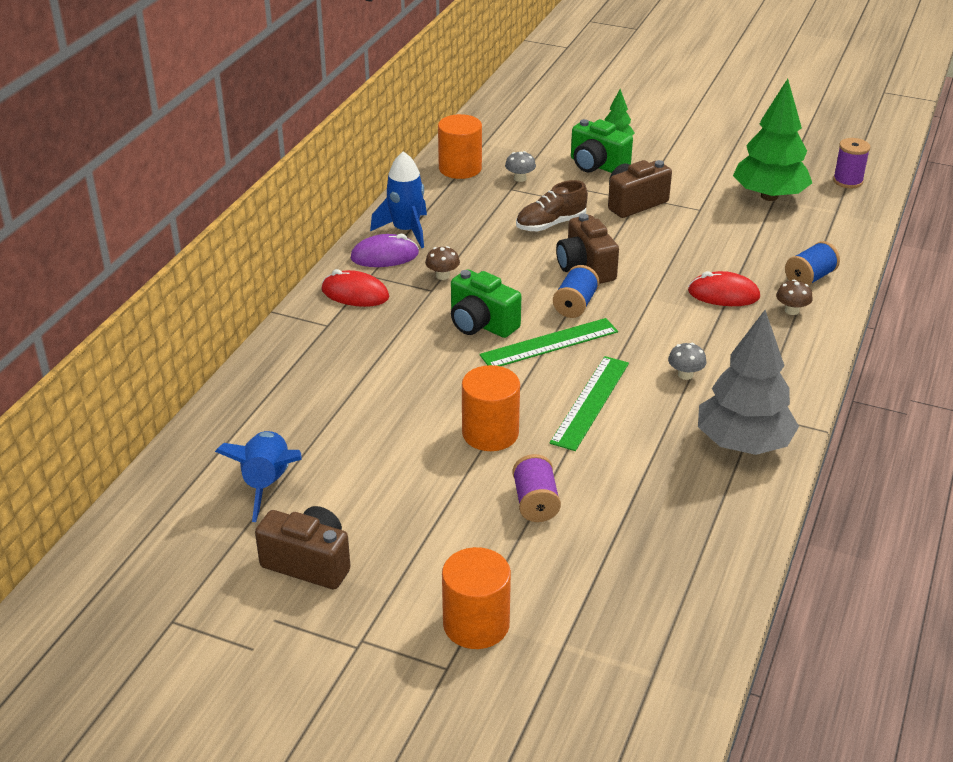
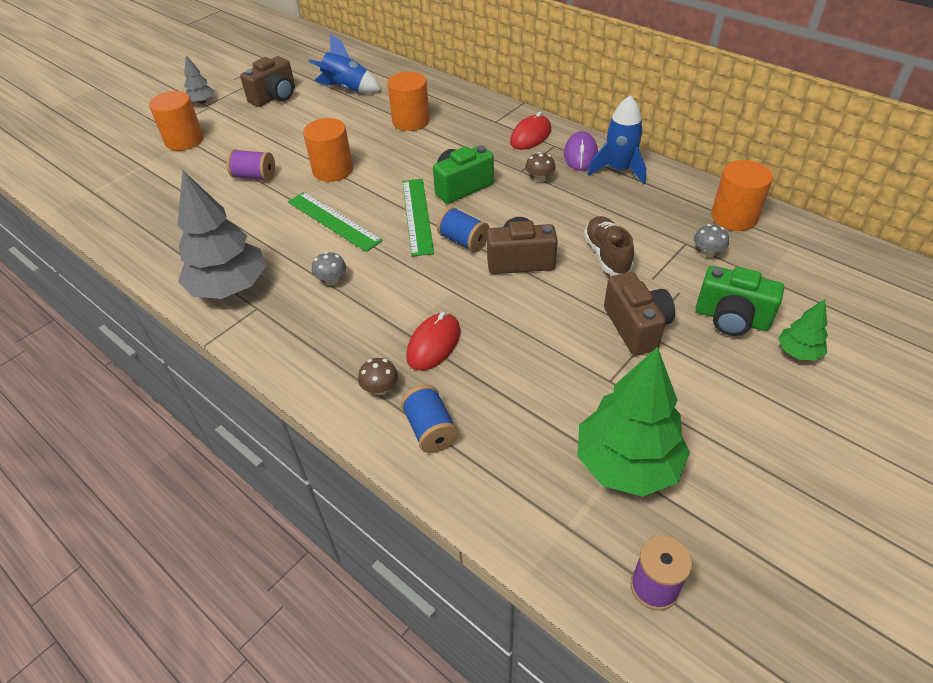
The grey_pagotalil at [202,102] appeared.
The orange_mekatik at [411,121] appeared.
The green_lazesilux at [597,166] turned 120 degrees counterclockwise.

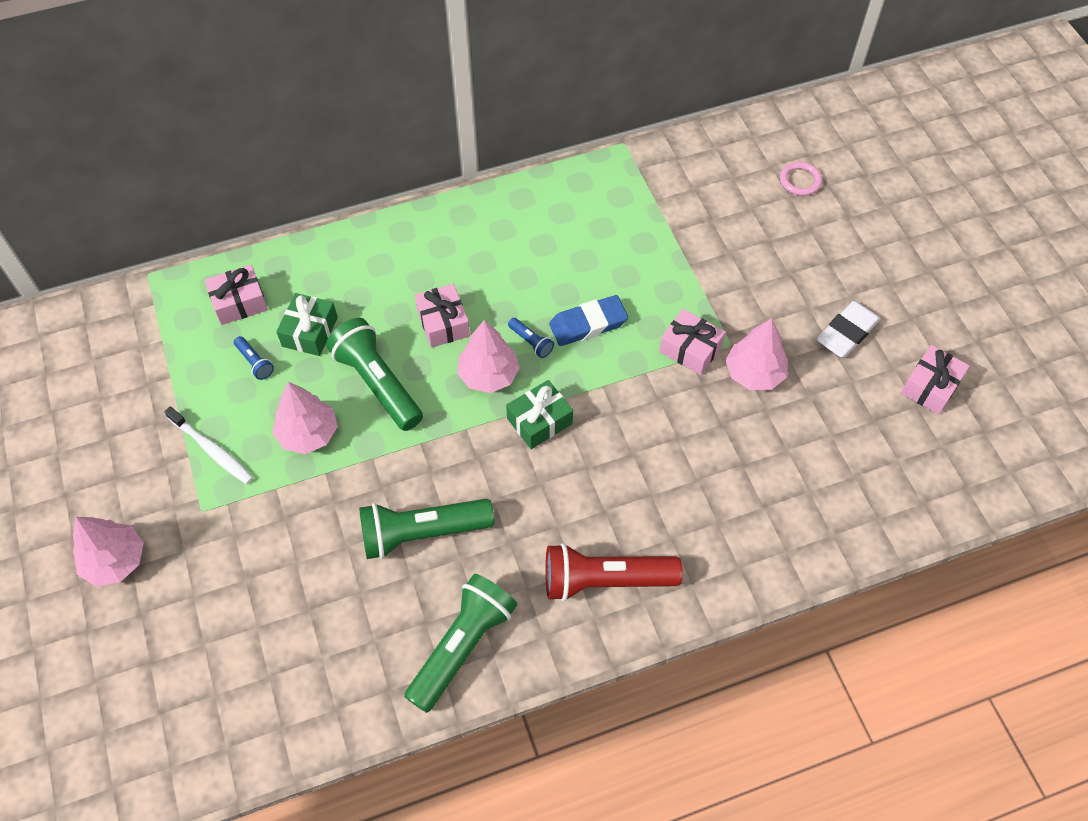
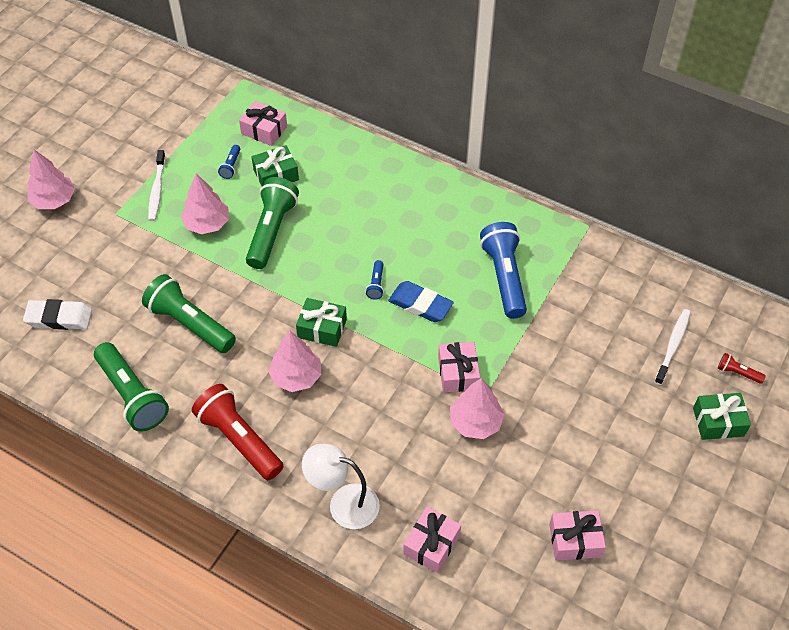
The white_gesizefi at [343,503] appeared.
The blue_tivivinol at [504,277] appeared.
The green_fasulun at [718,422] appeared.
The red_tivivinol at [737,373] appeared.
The pink_fasulun moved from [443,323] to [432,544].
The pink_pagotalil moved from [488,375] to [296,376].
The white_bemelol moved from [847,333] to [59,318].
The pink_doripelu at [800,181] was replaced by the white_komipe at [673,346].
The green_tivivinol at [462,646] turned 60 degrees clockwise.

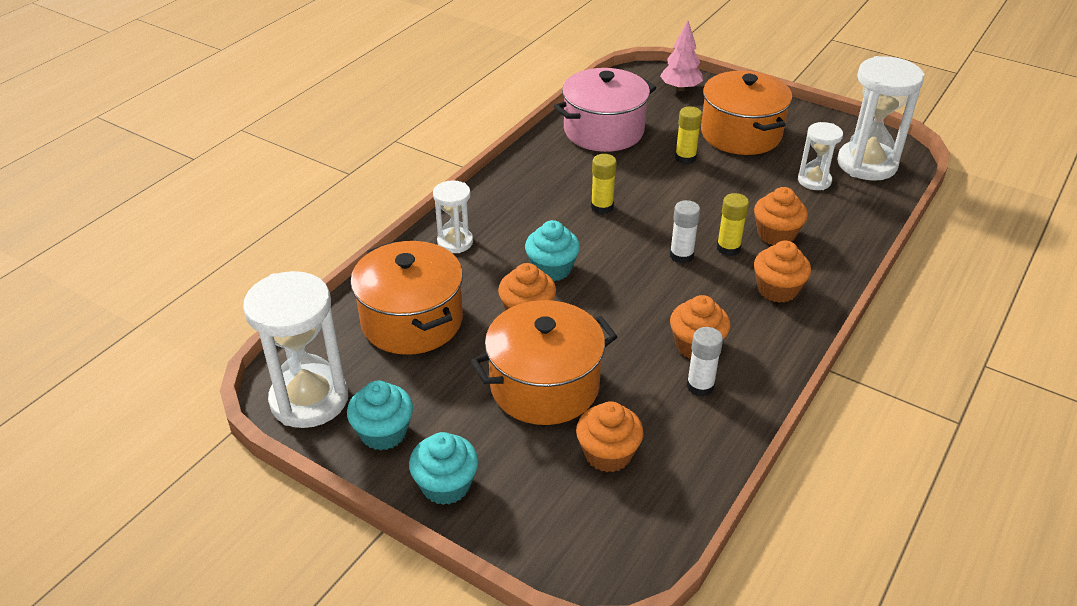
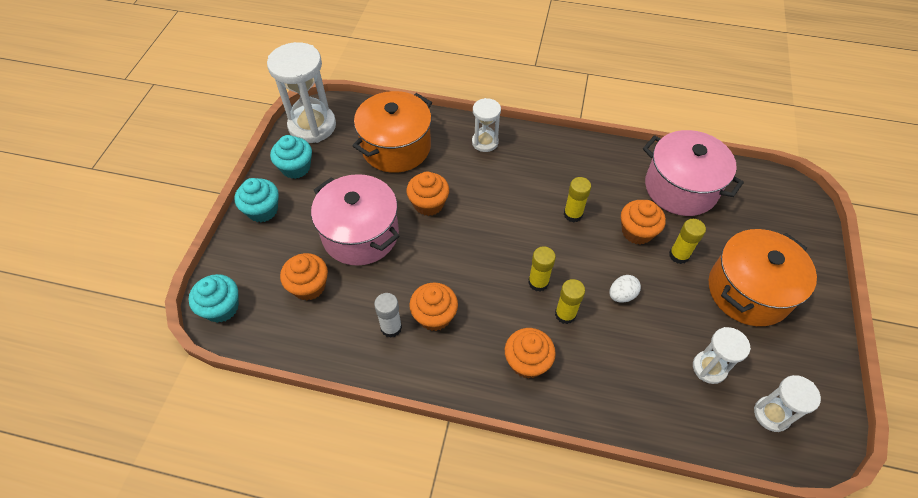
The pink_pagotalil at [680,88] disappeared.
The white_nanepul at [621,295] appeared.
The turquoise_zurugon moved from [552,269] to [222,308].
The orange_zurugon moved from [776,234] to [637,232].
The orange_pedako at [544,386] became the pink_pedako at [360,234].
The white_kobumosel at [681,255] became the yellow_kobumosel at [538,282].
The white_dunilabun at [867,164] changed to 0.55 times the size.

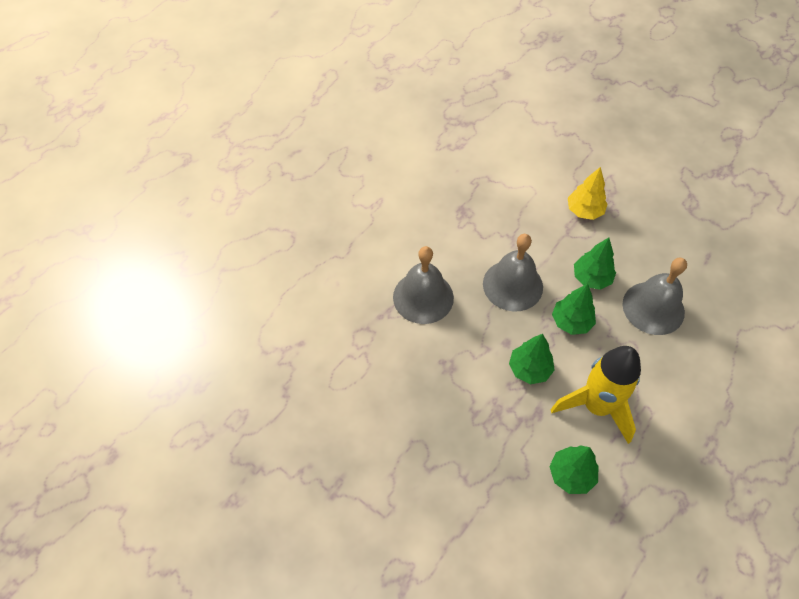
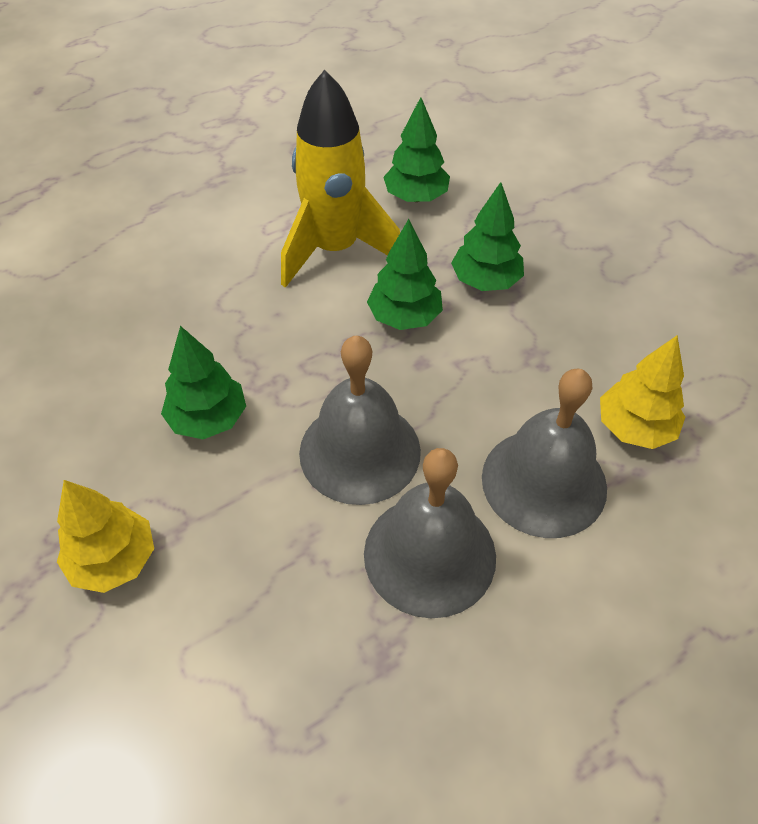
The yellow_pagotalil at [634,428] appeared.
The green_pagotalil moved from [571,322] to [485,281].
The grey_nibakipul moved from [653,308] to [429,554].

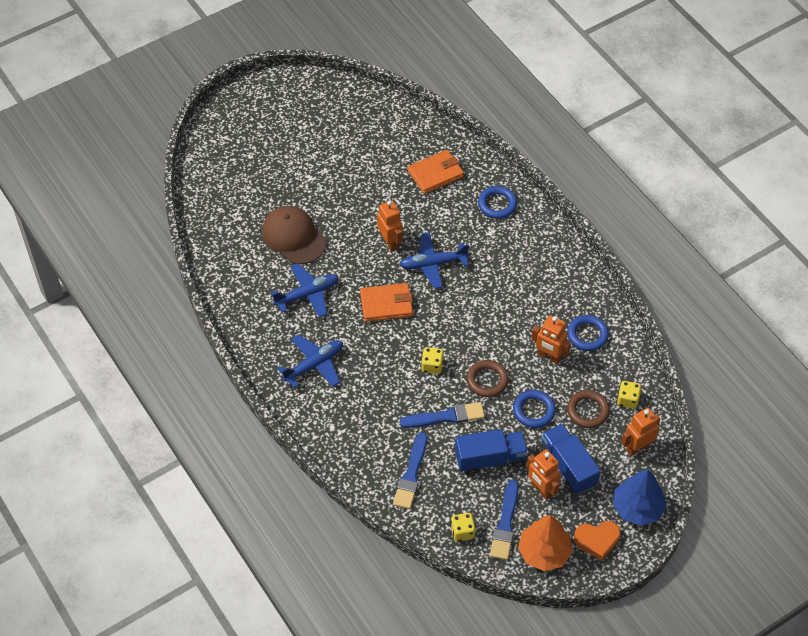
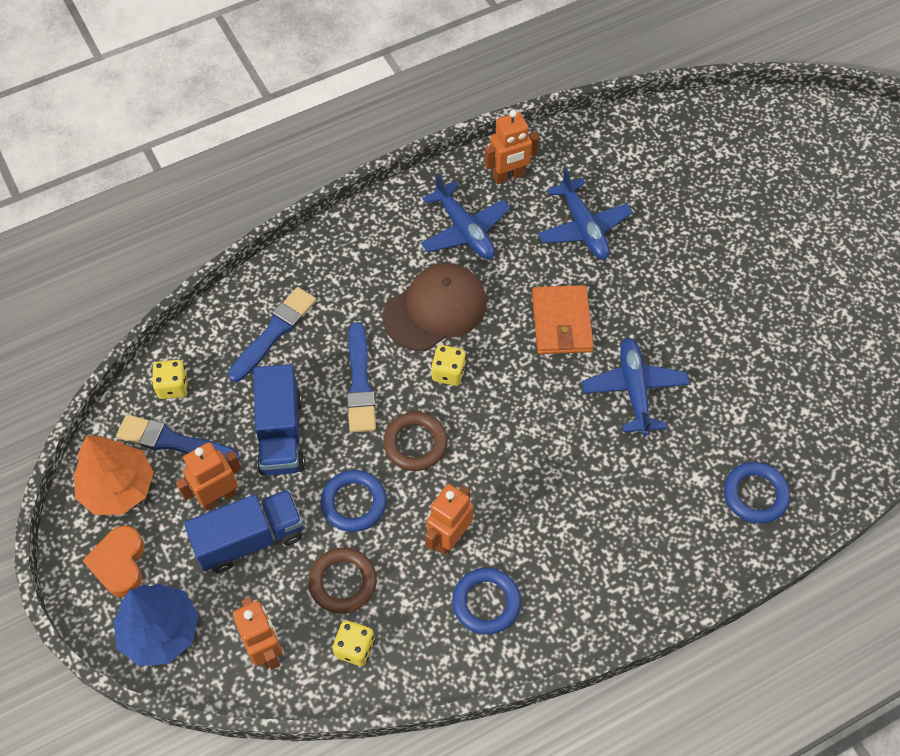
The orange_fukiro at [435,174] disappeared.
The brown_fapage moved from [293,237] to [435,309].
The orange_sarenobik moved from [390,242] to [508,176].
The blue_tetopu at [411,474] turned 105 degrees clockwise.

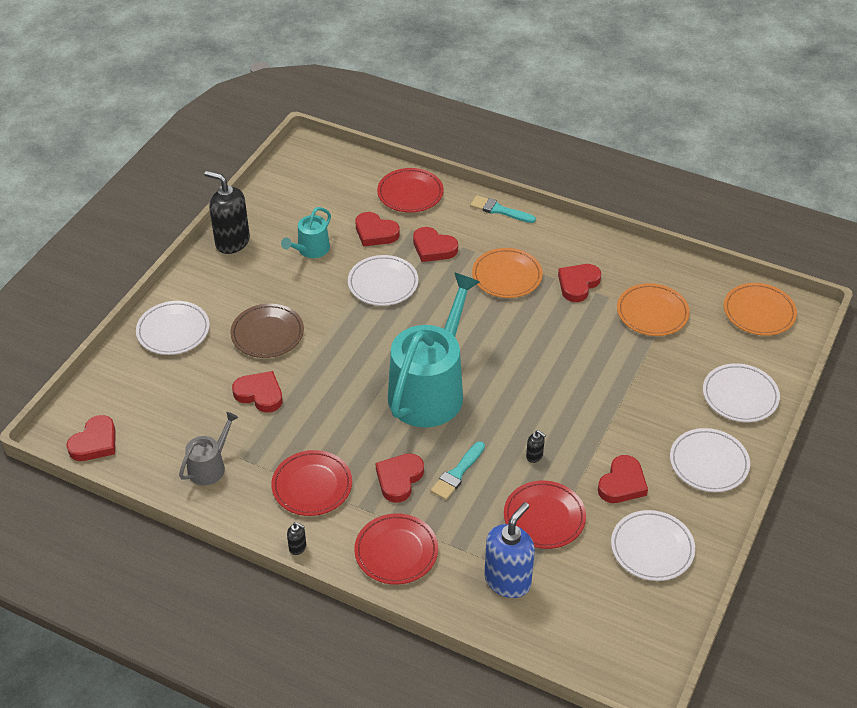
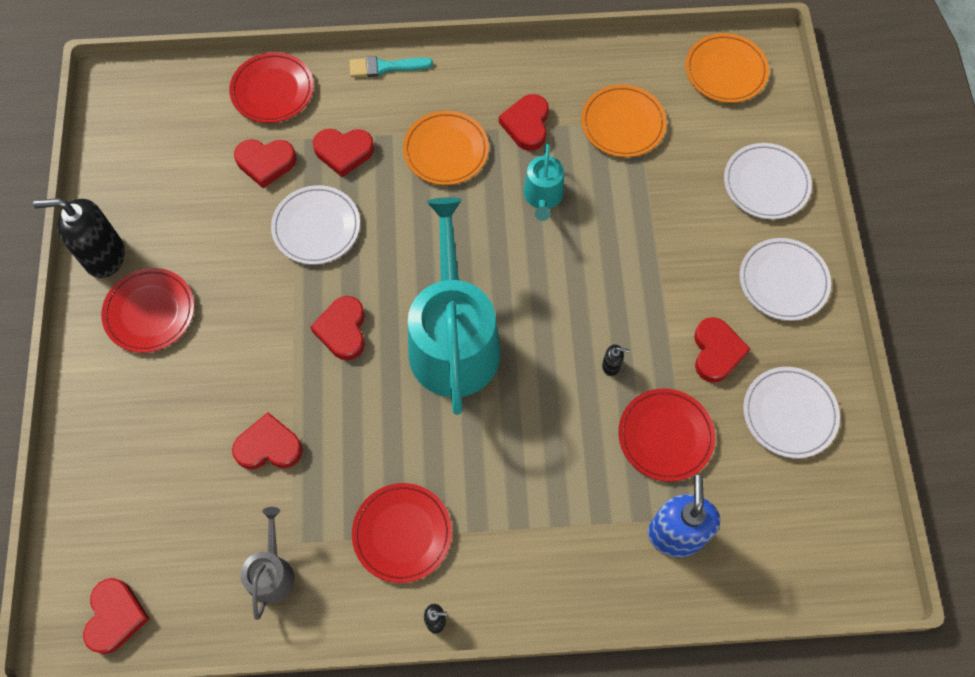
The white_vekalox at [173,331] disappeared.
The brown_vekalox at [267,334] disappeared.
The turquoise_tetopu at [457,473] disappeared.
The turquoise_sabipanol moved from [311,249] to [543,196].
The red_vekalox moved from [396,551] to [150,312].
The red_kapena moved from [399,479] to [343,330].

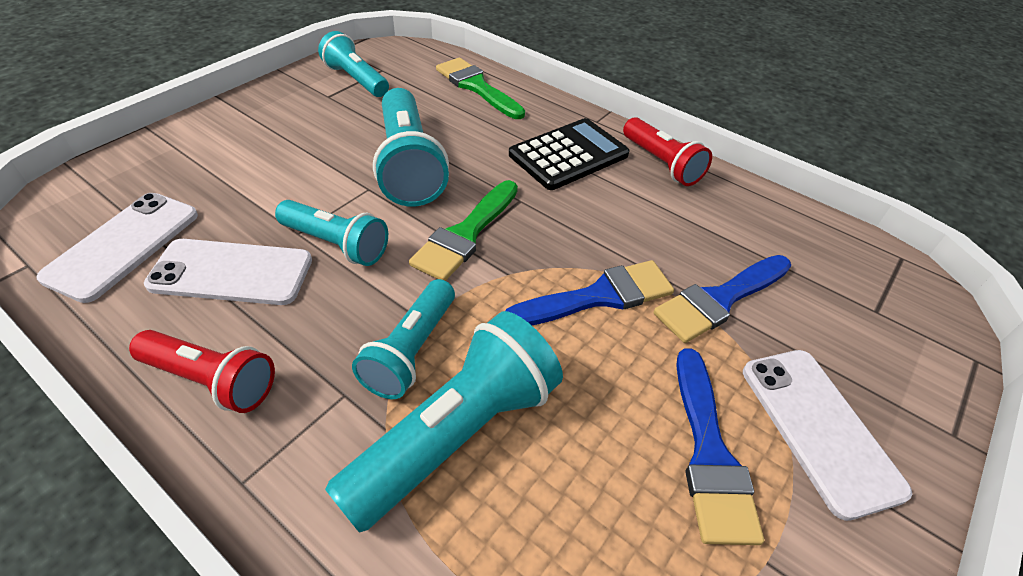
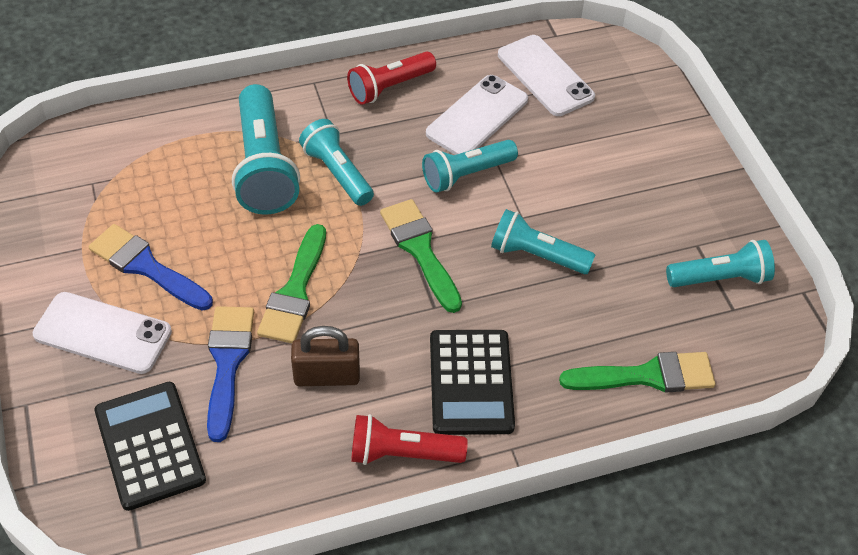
The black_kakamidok at [149,445] appeared.
The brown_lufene at [327,376] appeared.
The blue_tetopu at [599,296] became the green_tetopu at [295,291].
The turquoise_tivivinol at [409,165] changed to 0.64 times the size.

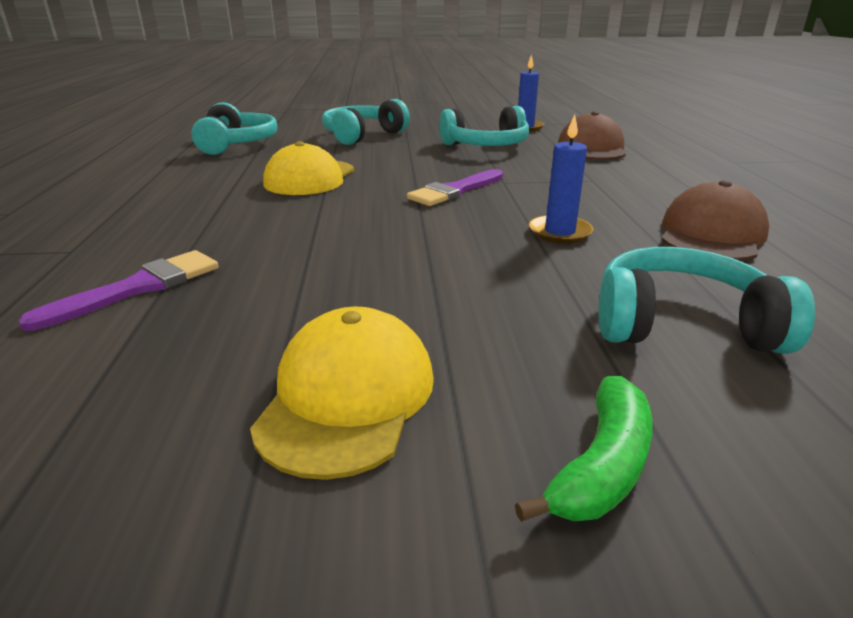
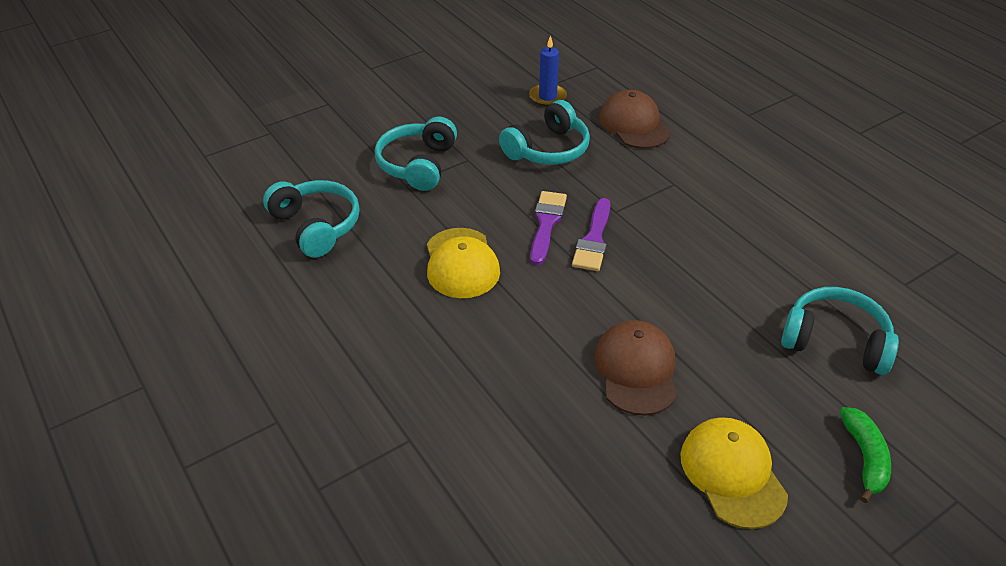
The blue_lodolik at [559,232] disappeared.
The purple_tetopu moved from [139,288] to [546,224].
The brown_fapage moved from [711,234] to [636,370].
The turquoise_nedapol at [682,325] turned 45 degrees clockwise.

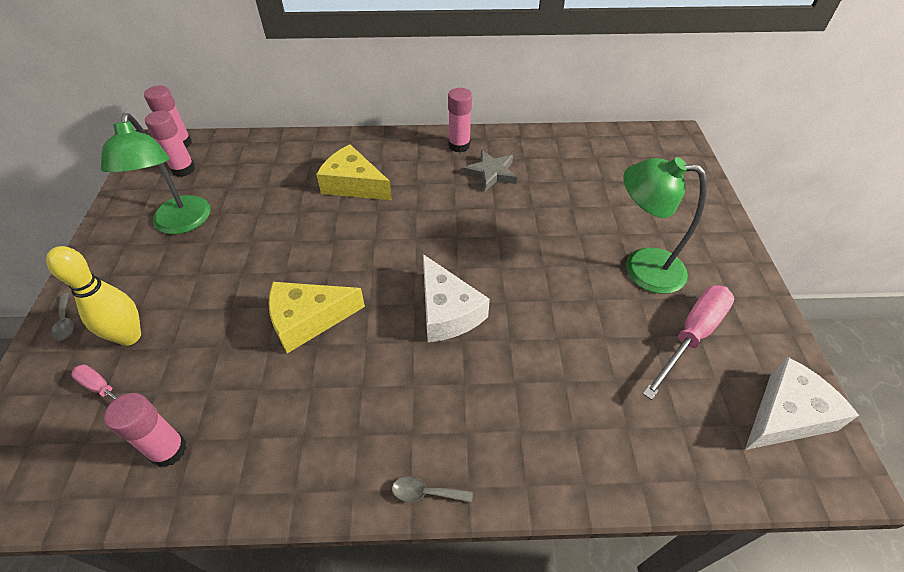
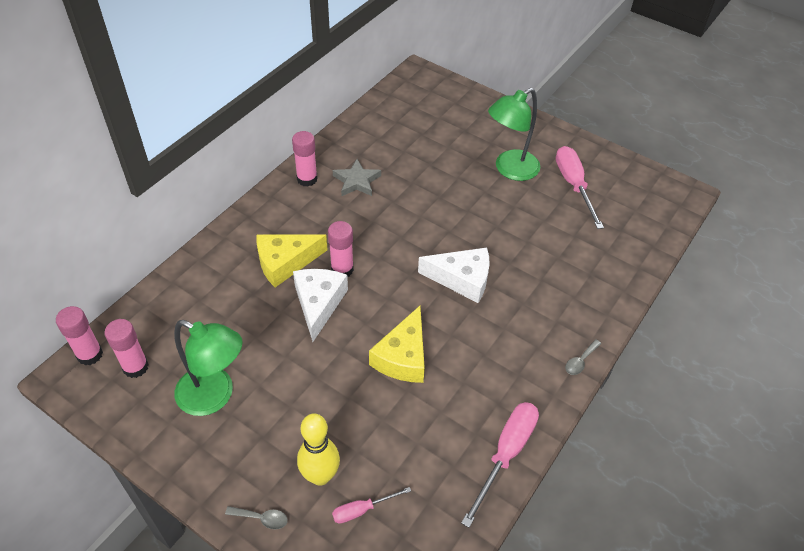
The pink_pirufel at [506,454] appeared.
The pink_kobumosel moved from [168,450] to [342,269].
The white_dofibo moved from [786,415] to [319,303].

